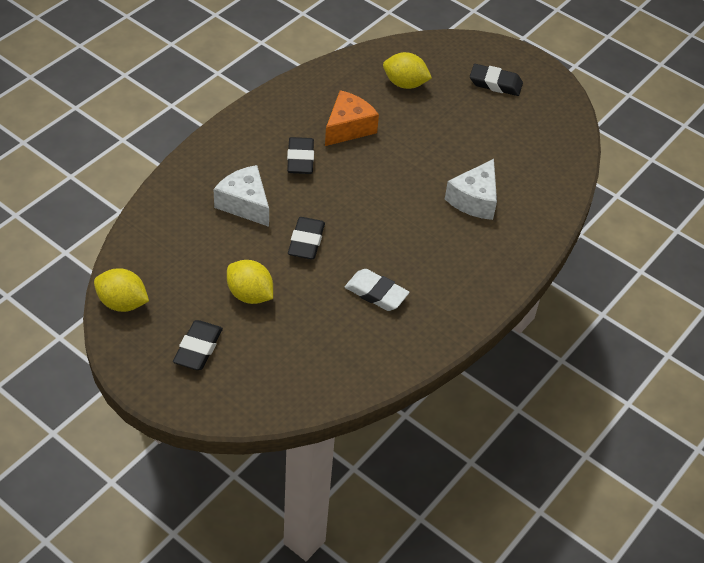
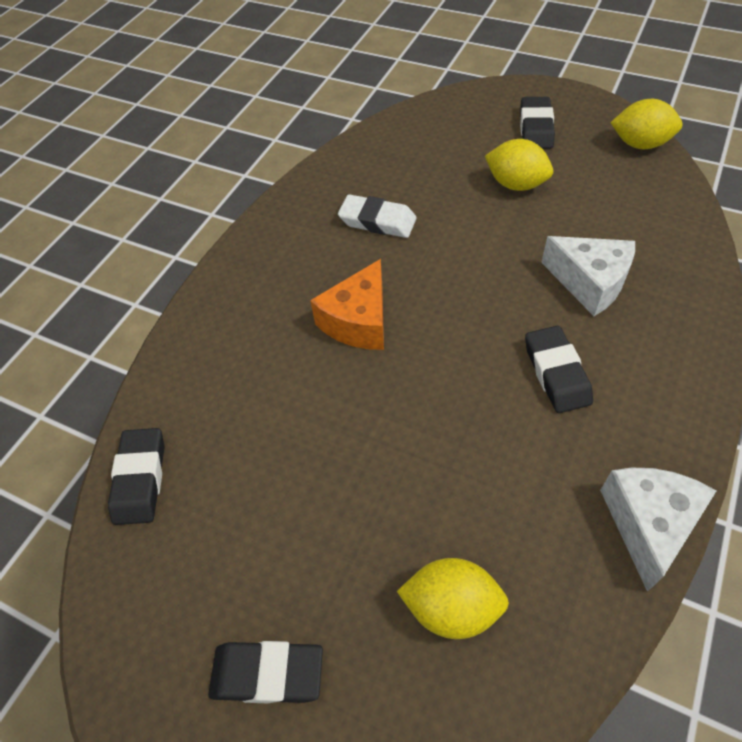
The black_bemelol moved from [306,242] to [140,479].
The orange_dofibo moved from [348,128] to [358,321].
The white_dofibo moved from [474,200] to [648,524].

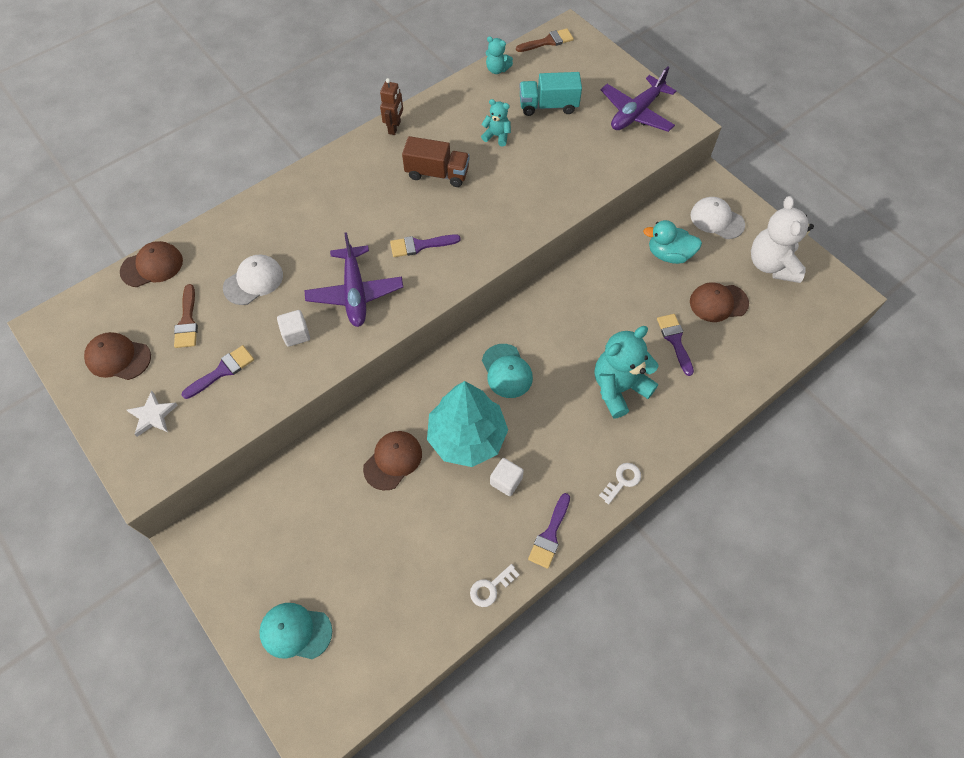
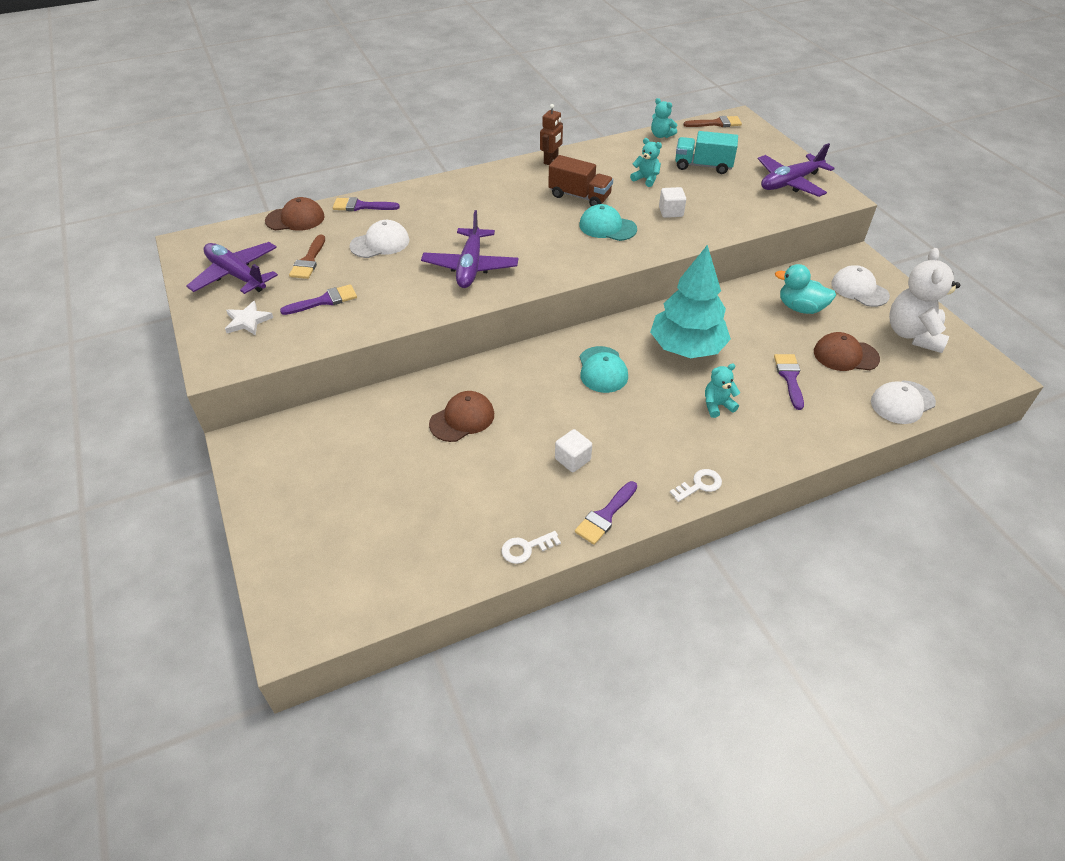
The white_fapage at [902,402] appeared.
The turquoise_fapage moved from [295,631] to [607,227].
The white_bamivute moved from [296,334] to [670,212].
The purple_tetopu moved from [420,245] to [361,206].
The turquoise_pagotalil moved from [467,437] to [686,348].
The brown_fapage at [118,357] was replaced by the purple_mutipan at [237,275].
The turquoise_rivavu at [619,388] changed to 0.51 times the size.

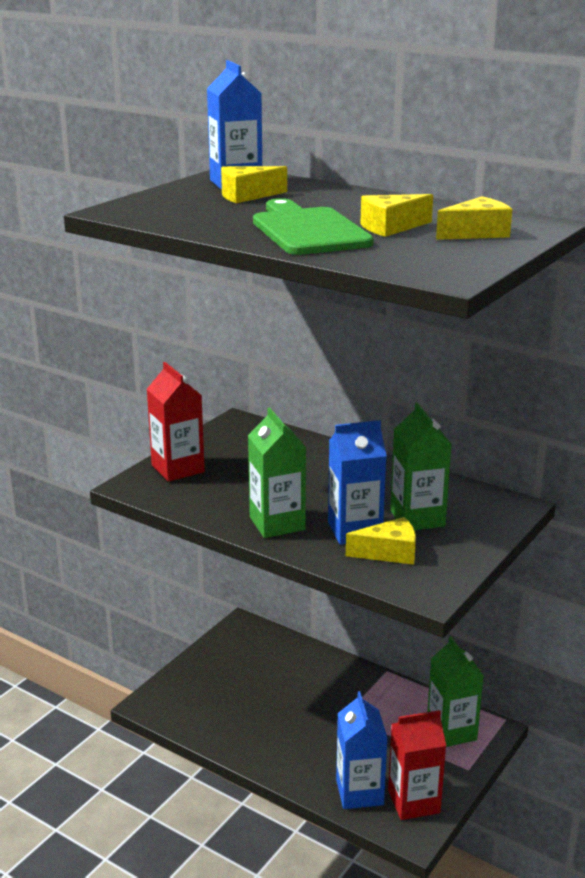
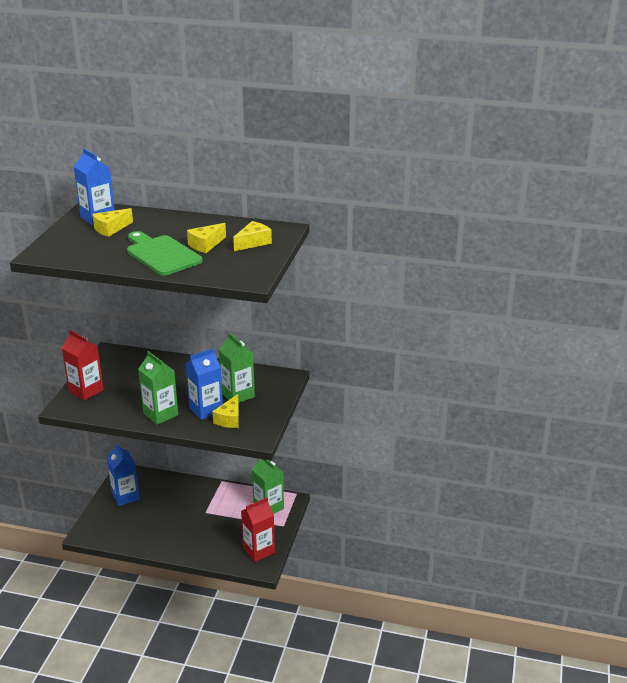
The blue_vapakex moved from [359,792] to [125,496].
The yellow_dofibo at [389,553] turned 135 degrees clockwise.

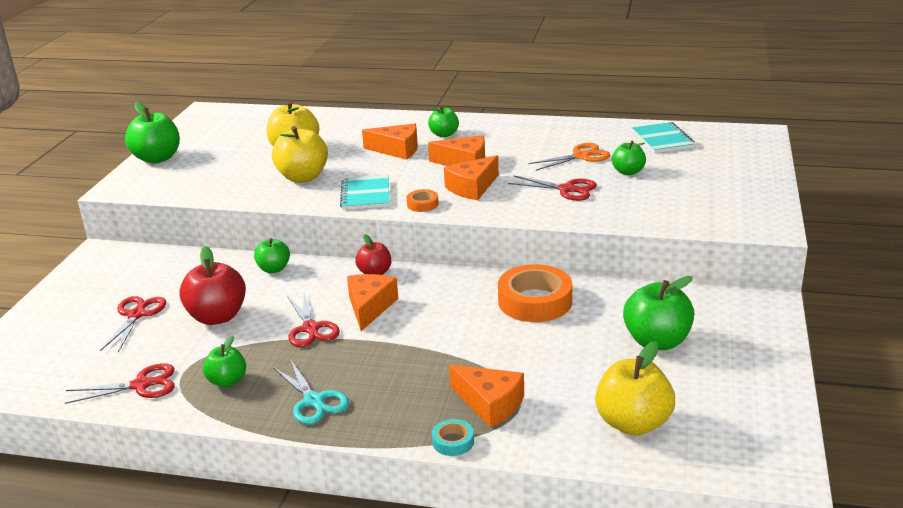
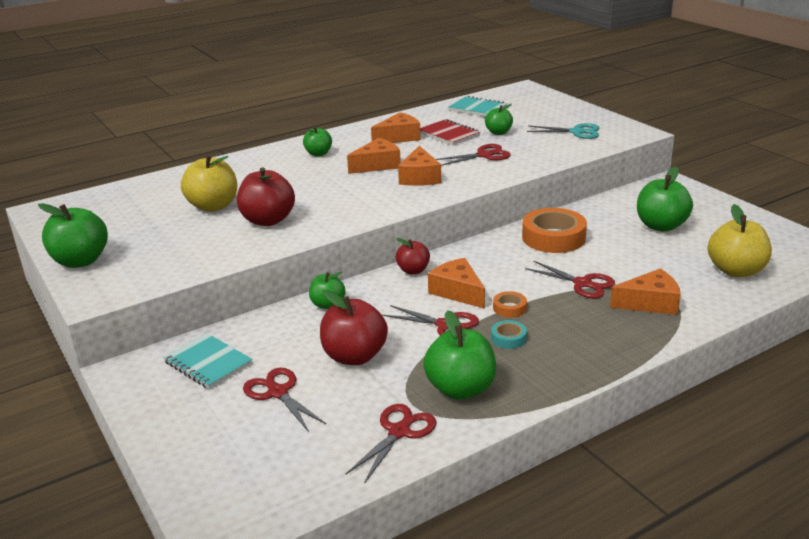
The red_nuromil at [582,283] appeared.
The turquoise_nuromil moved from [314,401] to [576,132].
The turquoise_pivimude moved from [365,195] to [208,363].
The orange_dofibo moved from [397,150] to [399,137].
The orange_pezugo moved from [422,204] to [509,308].
The turquoise_pezugo moved from [453,441] to [508,338].
The orange_nuromil at [581,156] was replaced by the red_pivimude at [449,134].
The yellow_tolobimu at [303,177] became the red_tolobimu at [268,220].
The green_tolobimu at [227,381] changed to 1.68 times the size.

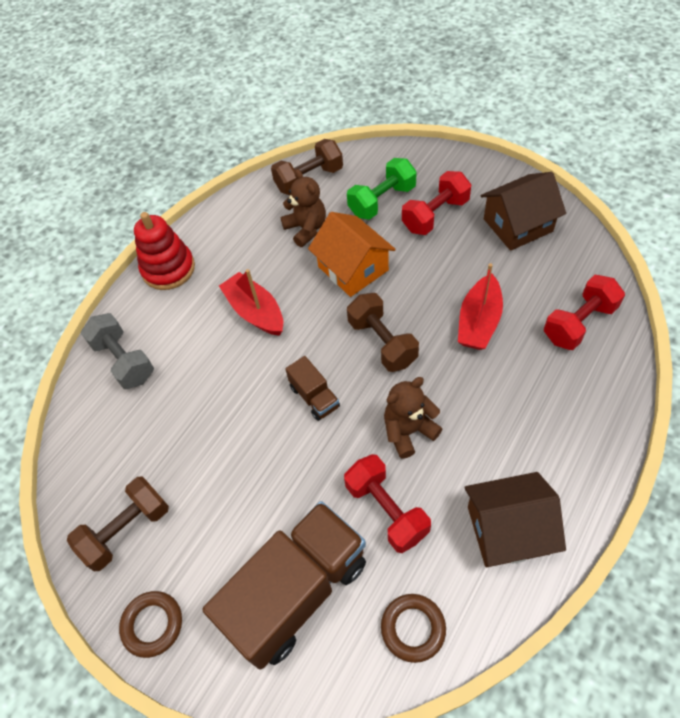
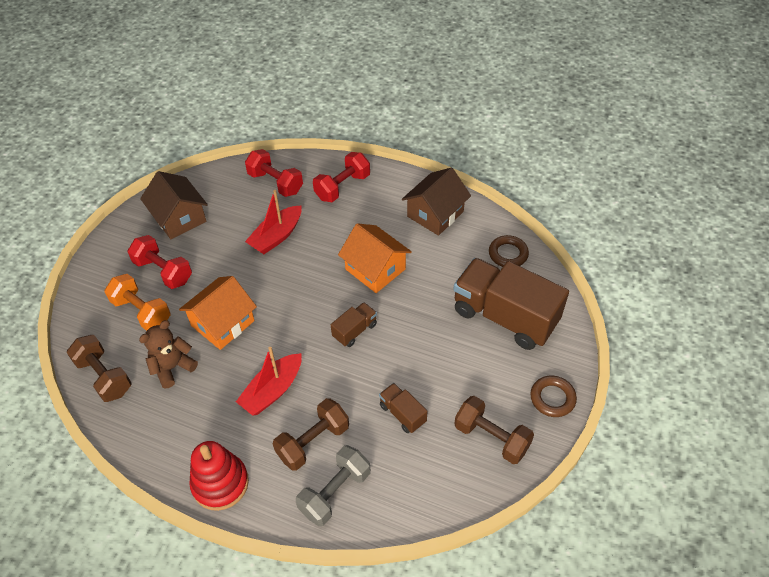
The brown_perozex at [402,414] appeared.
The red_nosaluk moved from [386,510] to [342,187].
The brown_nosaluk moved from [382,342] to [313,442].
The brown_rivavu at [408,431] was replaced by the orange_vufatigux at [375,269].
The green_nosaluk at [382,201] became the orange_nosaluk at [142,311].
The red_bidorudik at [479,321] turned 120 degrees clockwise.
The brown_vufatigux at [508,529] turned 60 degrees clockwise.

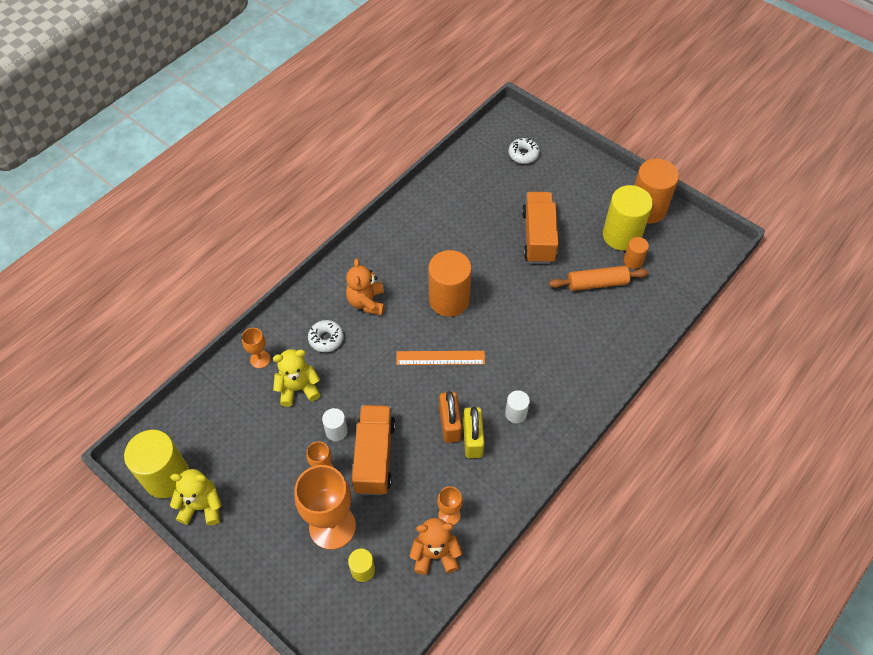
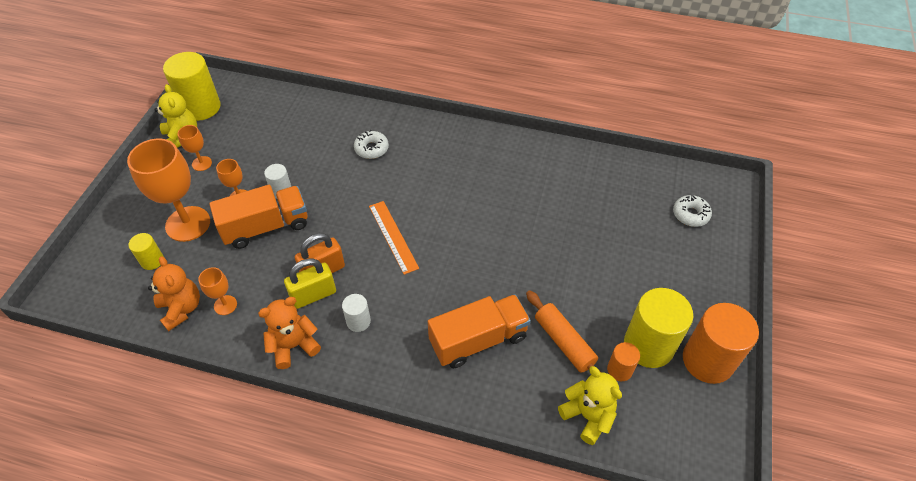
The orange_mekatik at [449,300] disappeared.
The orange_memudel moved from [260,359] to [202,163].
The yellow_rivavu moved from [298,388] to [588,416].
The orange_rivavu moved from [366,302] to [293,346].
The orange_perozex moved from [538,237] to [478,340].

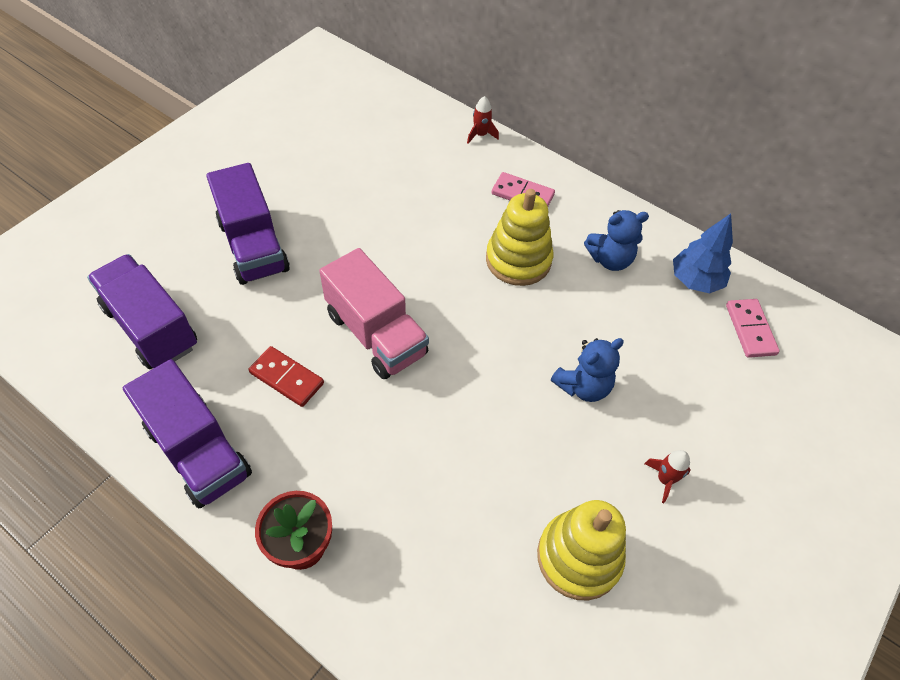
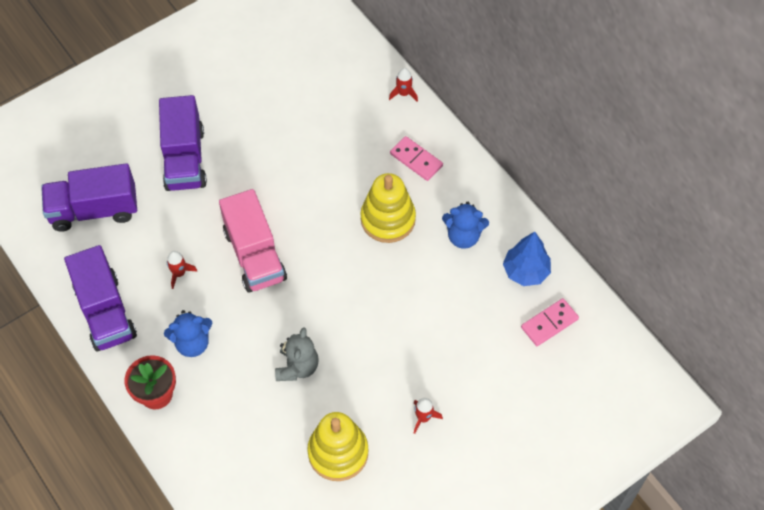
The grey_rivavu at [297,367] appeared.
The blue_rivavu moved from [583,386] to [192,343].
The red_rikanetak at [286,378] was replaced by the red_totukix at [179,273].
The purple_perozex at [151,327] turned 75 degrees counterclockwise.
The pink_rikanetak at [750,329] turned 45 degrees clockwise.

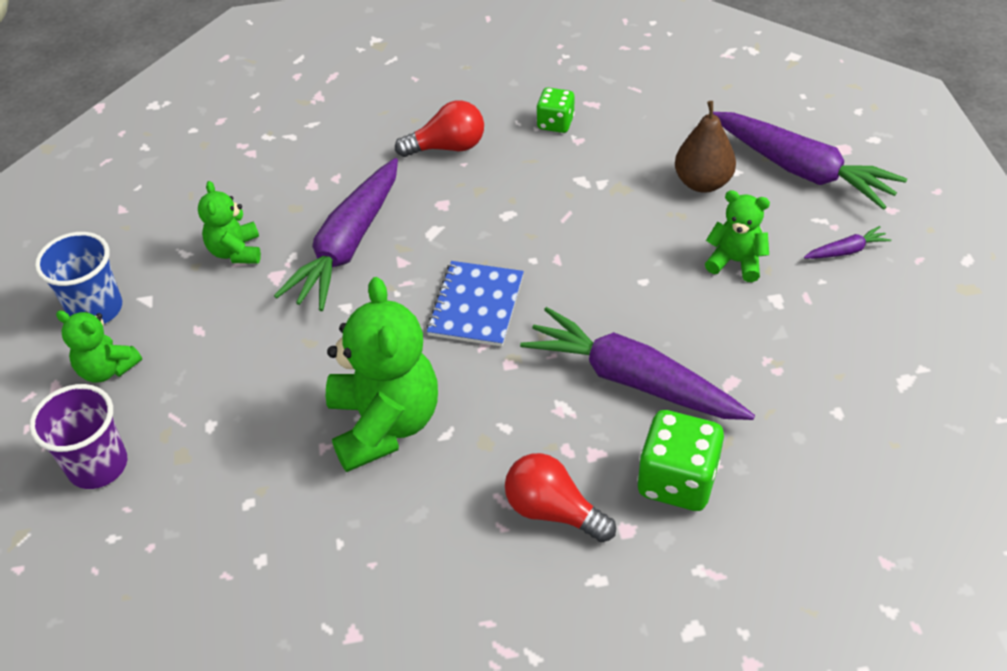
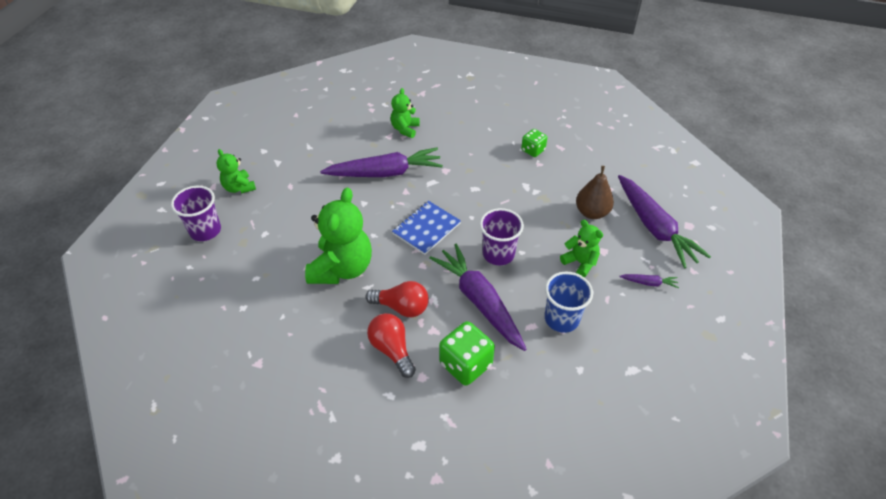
The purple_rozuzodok at [498,254] appeared.
The blue_rozuzodok moved from [96,309] to [561,319].
The green_rivavu moved from [236,251] to [405,129].
The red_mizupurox moved from [447,147] to [402,307].
The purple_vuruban at [347,245] turned 150 degrees counterclockwise.

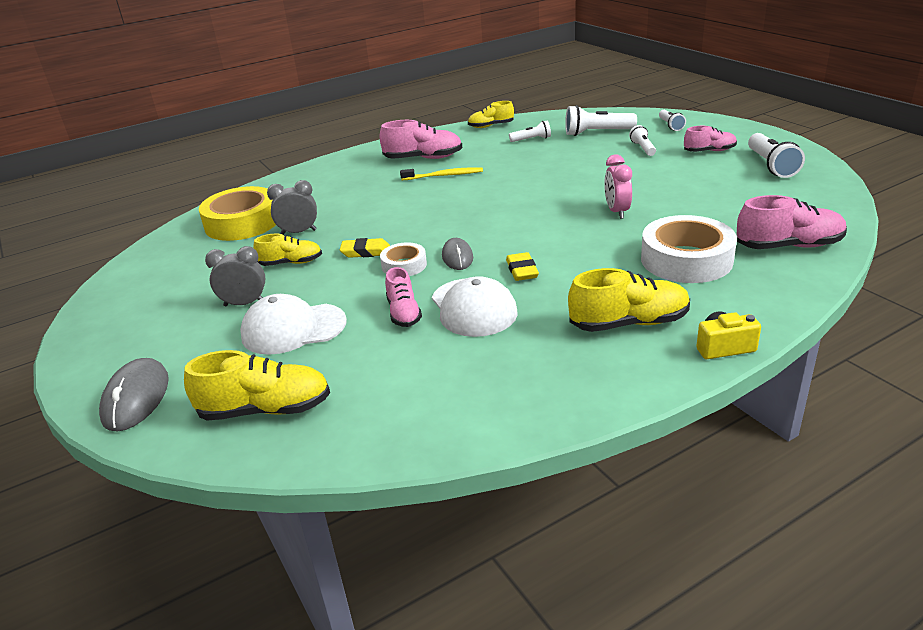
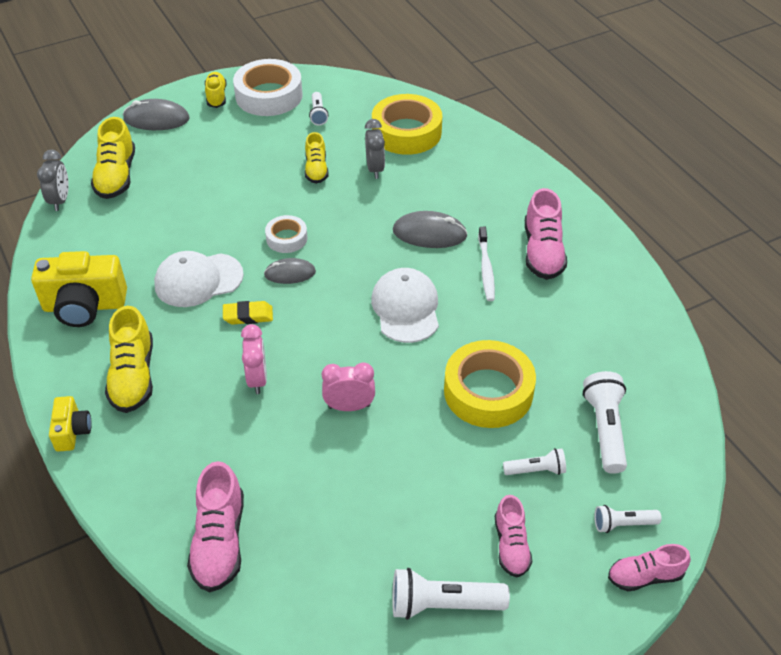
The yellow_bemelol at [365,252] disappeared.
The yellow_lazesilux at [85,306] appeared.
The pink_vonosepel at [257,379] appeared.
The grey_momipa at [429,233] appeared.
The yellow_pezugo at [488,391] appeared.
The grey_vonosepel moved from [244,304] to [60,200].
The white_fapage moved from [293,329] to [406,308].
The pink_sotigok moved from [404,313] to [645,576].
The yellow_sotigok moved from [491,126] to [216,96].
The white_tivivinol moved from [532,139] to [318,114].
The white_pezugo moved from [686,259] to [269,95].
The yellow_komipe at [444,175] became the white_komipe at [486,269].

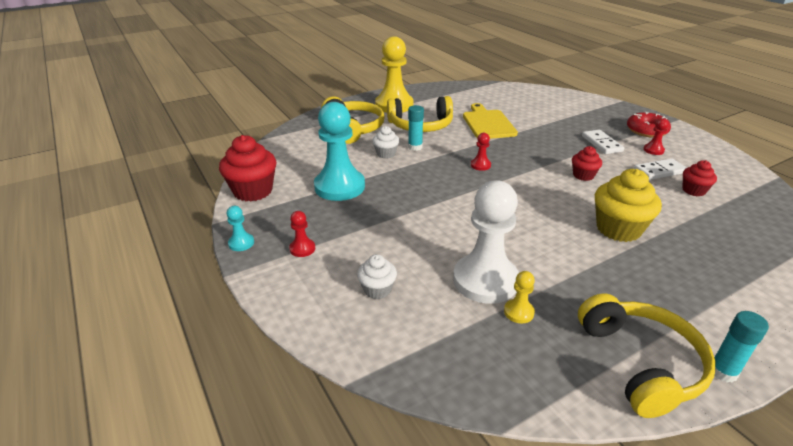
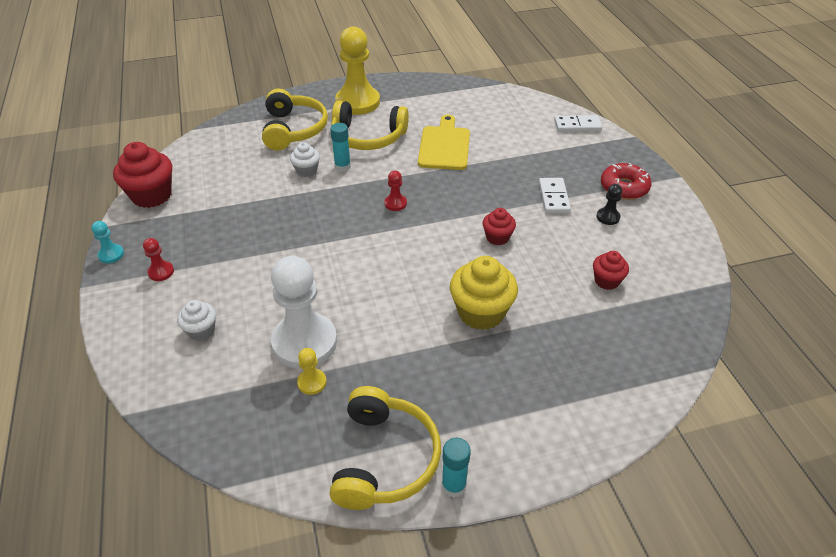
The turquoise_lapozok at [339,187] disappeared.
The white_rikanetak moved from [659,171] to [577,126].
The red_lapozok at [653,150] became the black_lapozok at [608,217].

